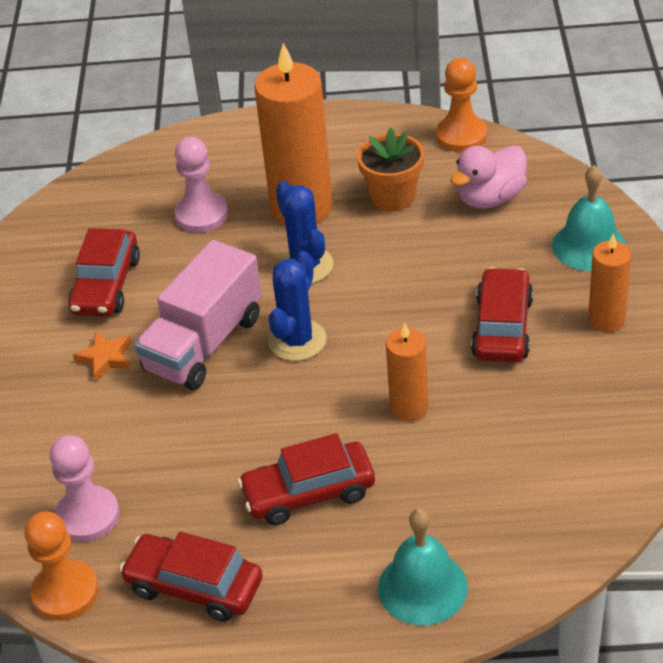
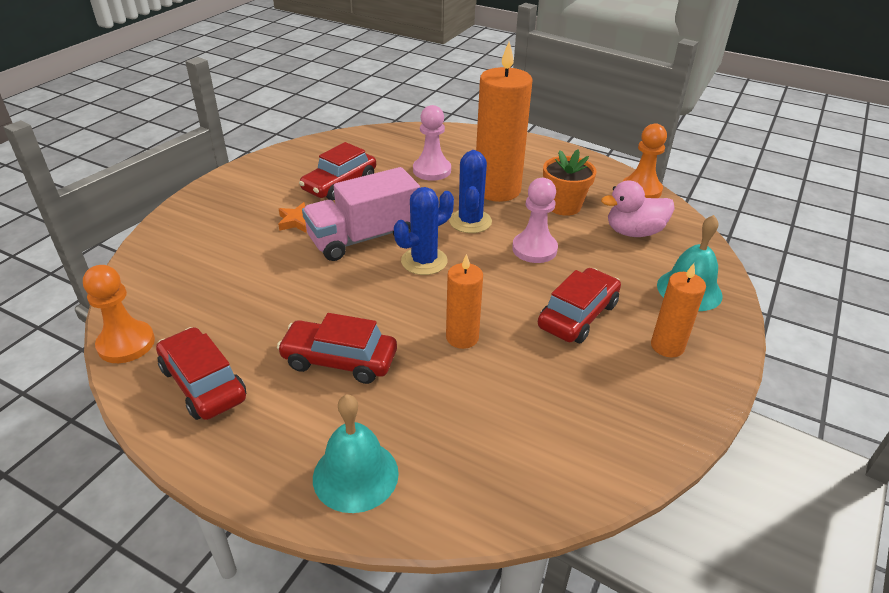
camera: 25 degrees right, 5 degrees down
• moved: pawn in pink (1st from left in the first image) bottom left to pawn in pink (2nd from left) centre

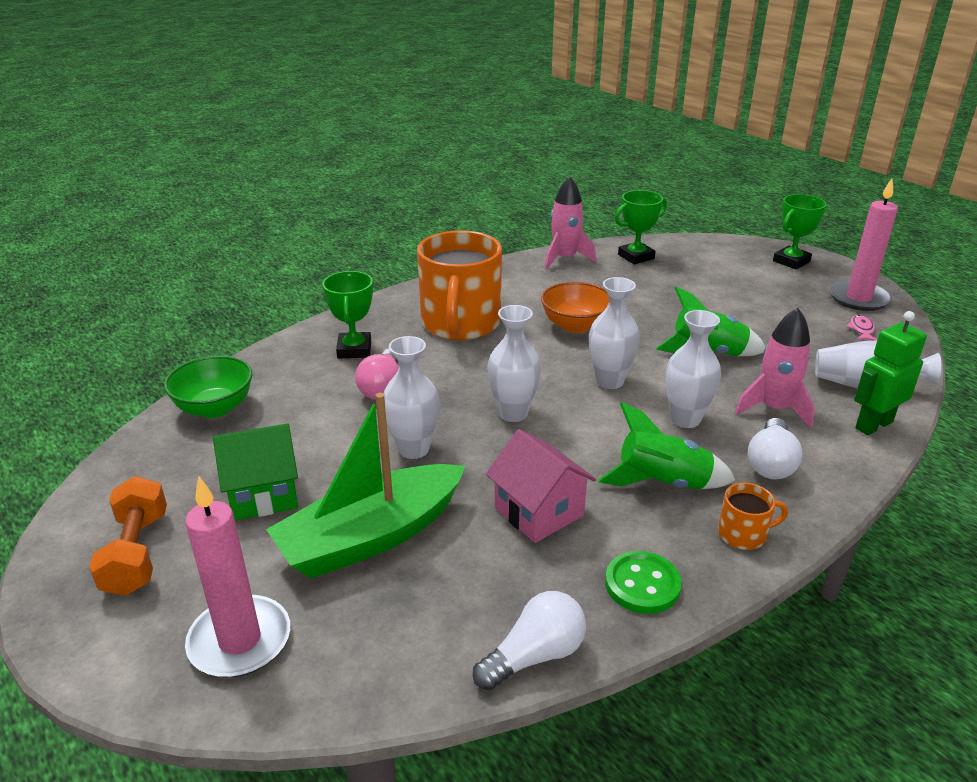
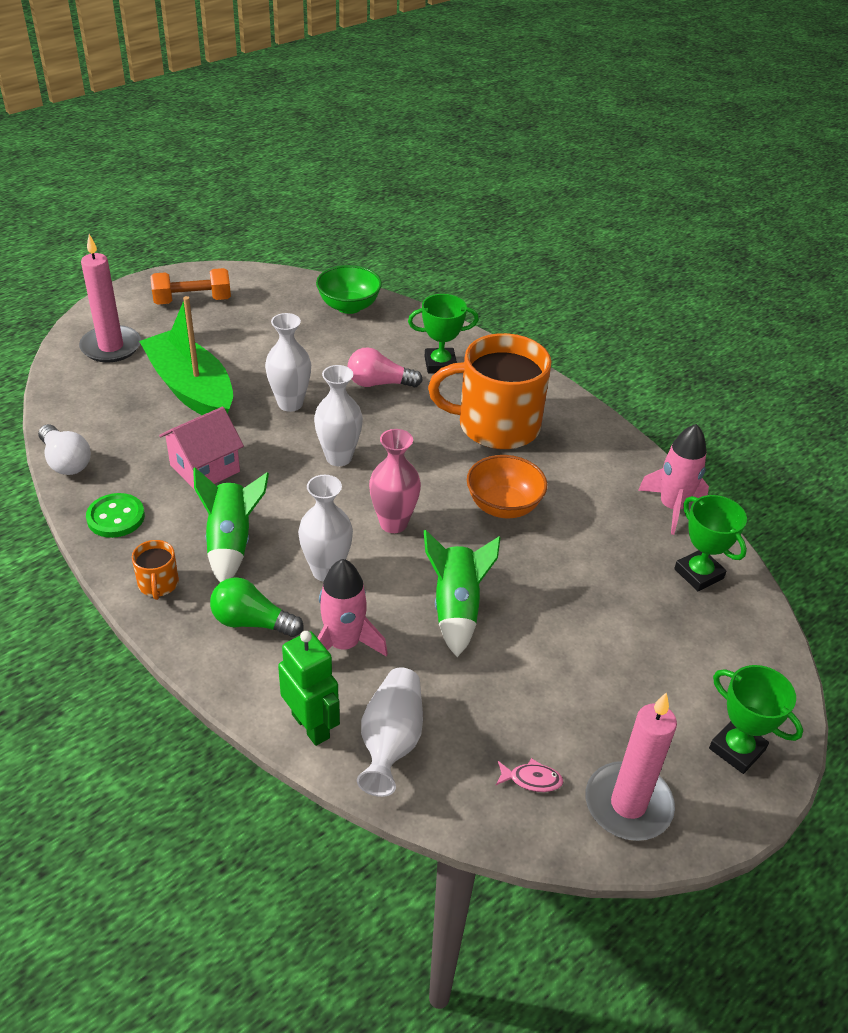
camera: 85 degrees right, 10 degrees up
• recoloured: vase in white (3rd from left) centre to vase in pink centre
• recoloured: light bulb in white (2nd from left) middle right to light bulb in green middle left
• removed: house in green middle left

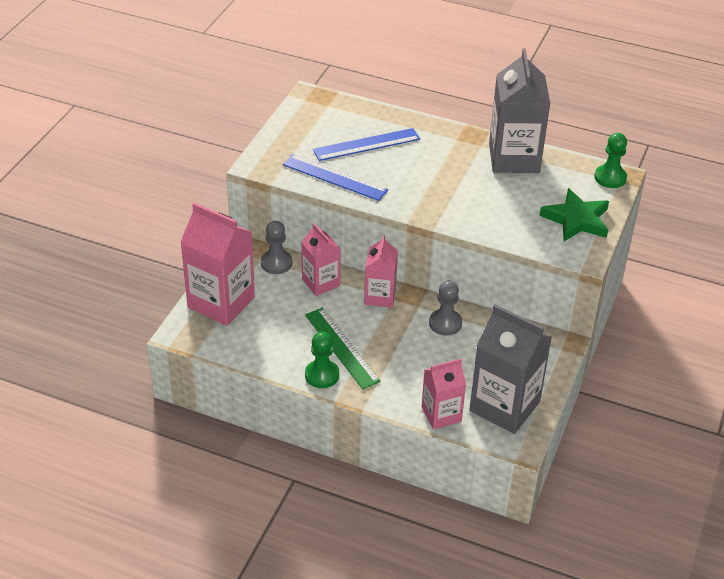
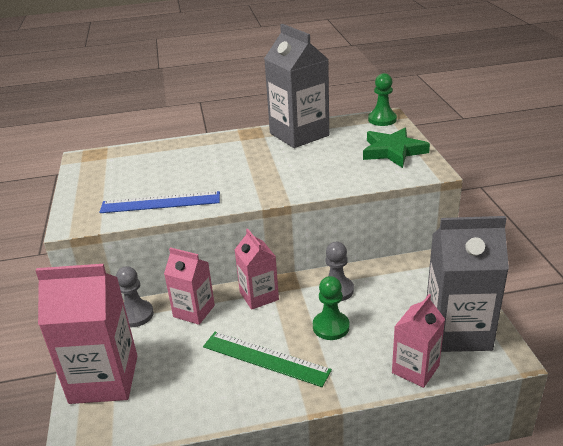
camera: 30 degrees left, 10 degrees down
• removed: ruler in blue (2nd from left) top centre
• moved: pawn in green (1st from left) centre to bottom centre

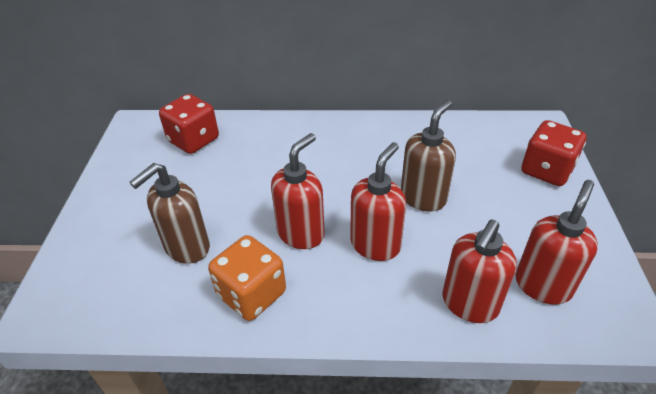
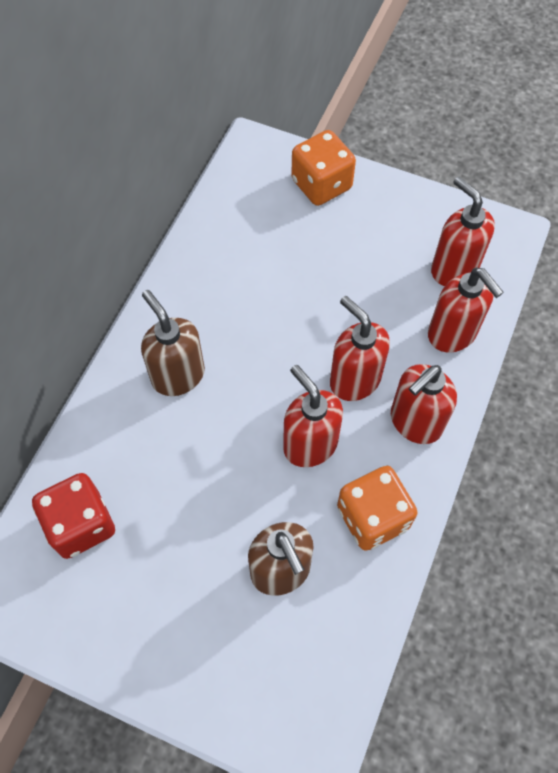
camera: 70 degrees left, 20 degrees up
• moved: soap dispenser in brown (2nd from left in the first image) centre to soap dispenser in brown (1st from left) middle left
• recoloured: dice in red (2nd from left) middle right to dice in orange (1st from left) top centre
• added: soap dispenser in red (3rd from left) middle right

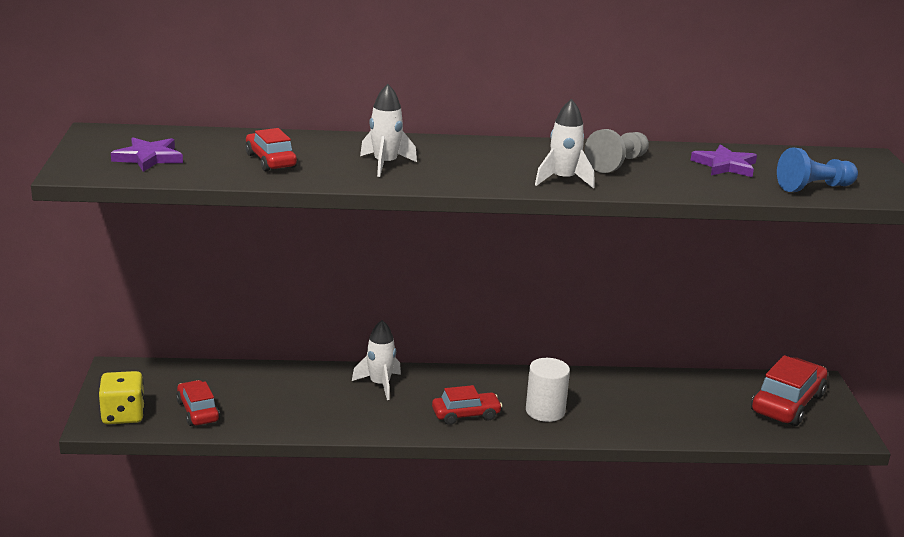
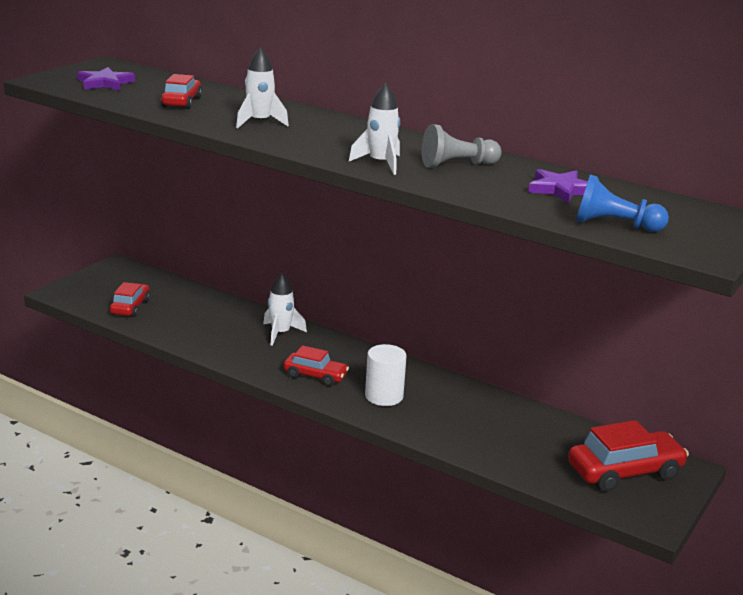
camera: 35 degrees right, 0 degrees up
• removed: dice in yellow bottom left

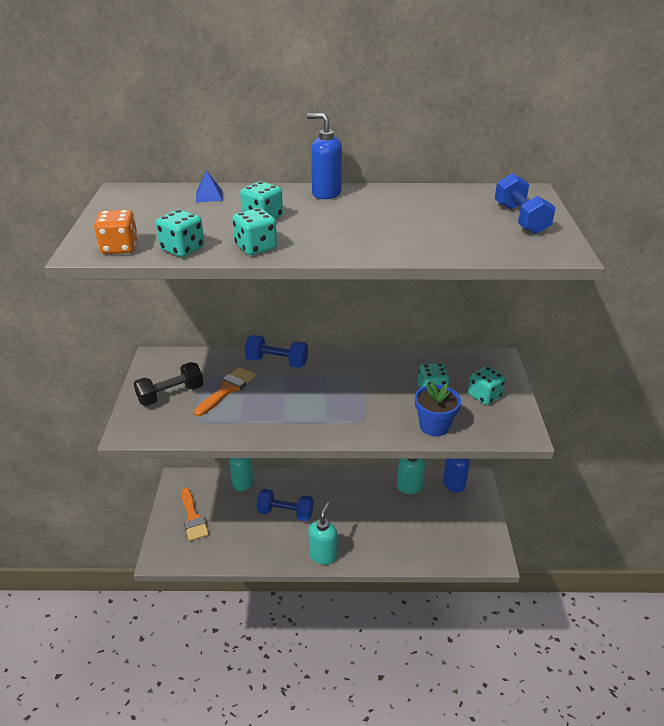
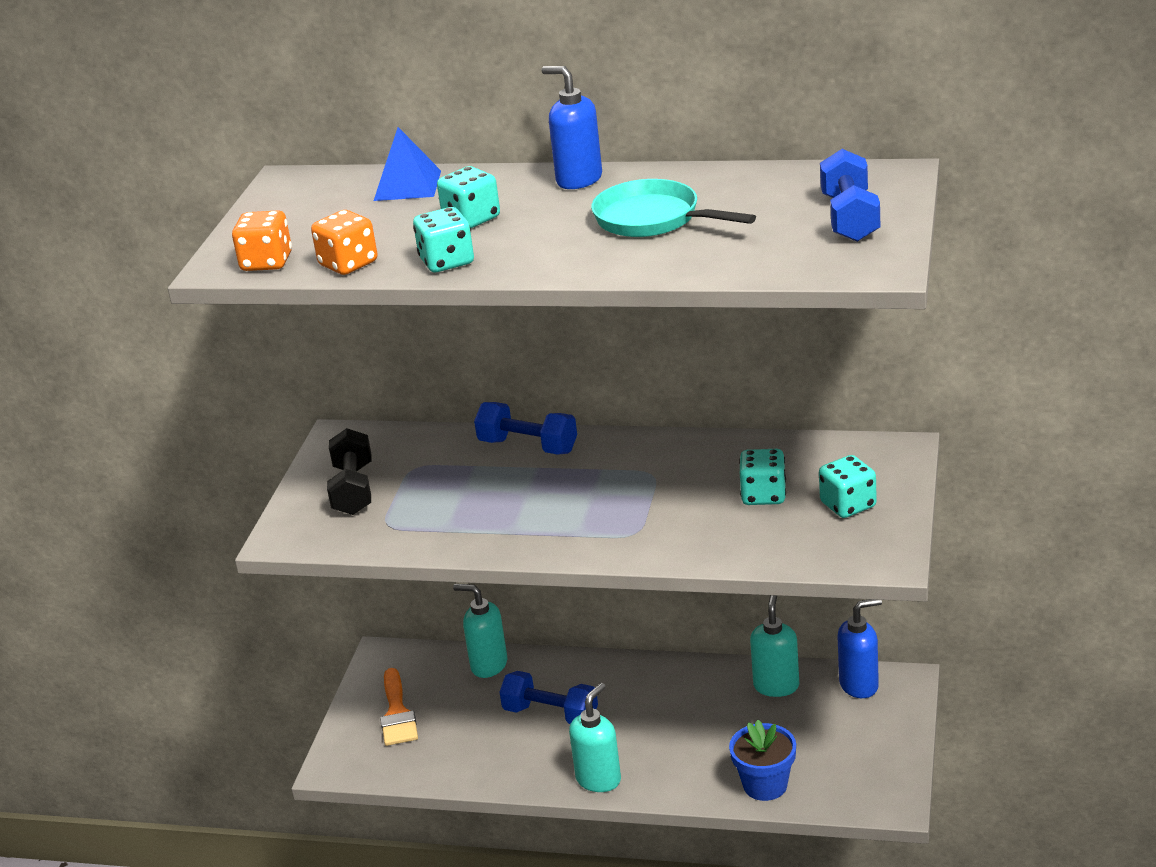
camera: 15 degrees right, 5 degrees down
• resized: pyramid in blue top left = top centre x1.57
• recoloured: dice in turquoise (1st from left) top left to dice in orange (2nd from left) top left
• turned: dumbbell in black middle left = middle left 75 degrees counterclockwise
• removed: brush in orange (2nd from left) centre
• moved: flower pot in blue centre to bottom centre
• added: pan in turquoise top centre

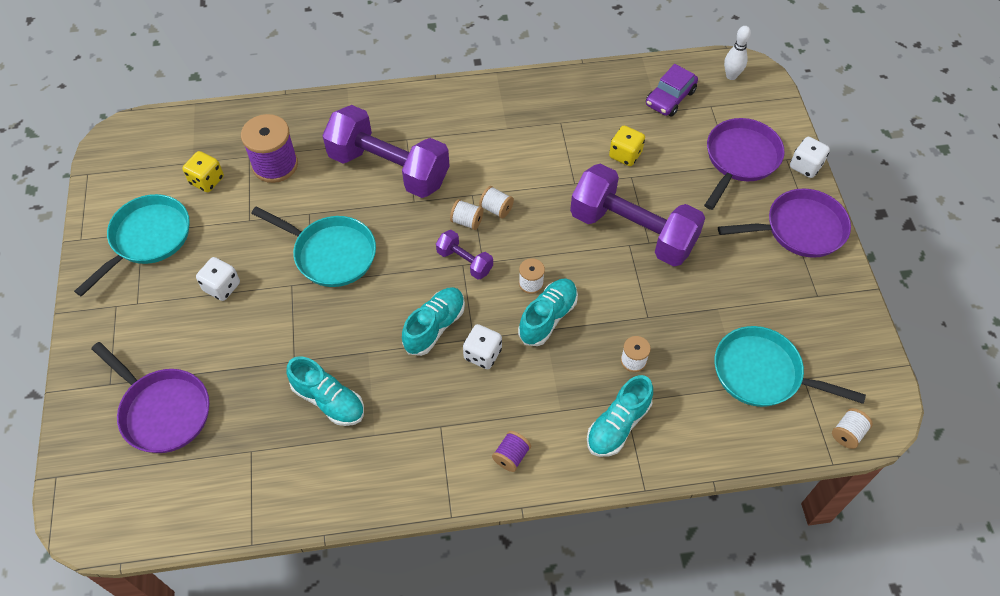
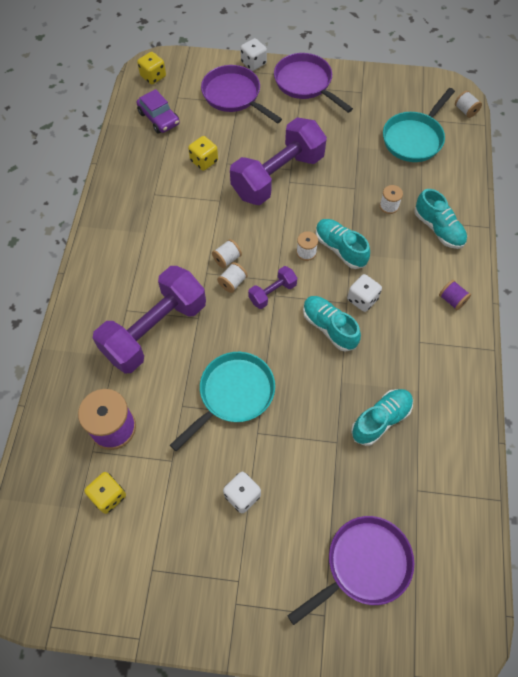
camera: 75 degrees left, 5 degrees up
• replaced: bowling pin in white top right to dice in yellow (2nd from left) top left
• turned: pan in purple (3rd from left in the first image) middle right = top centre 45 degrees counterclockwise
• removed: pan in turquoise (1st from left) middle left

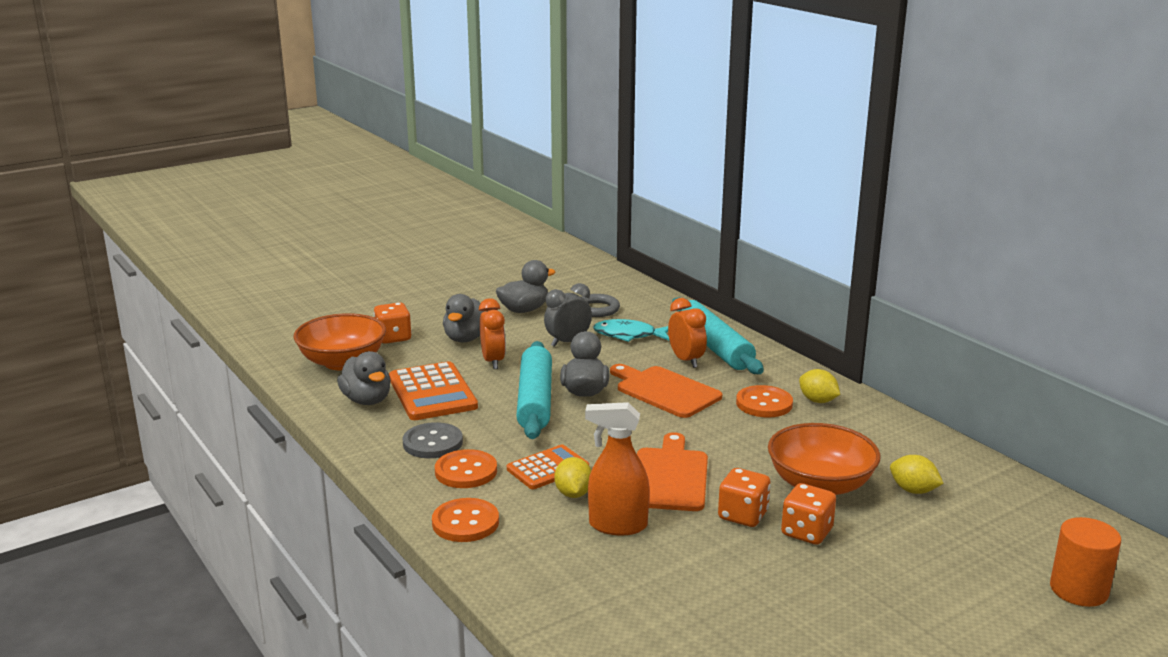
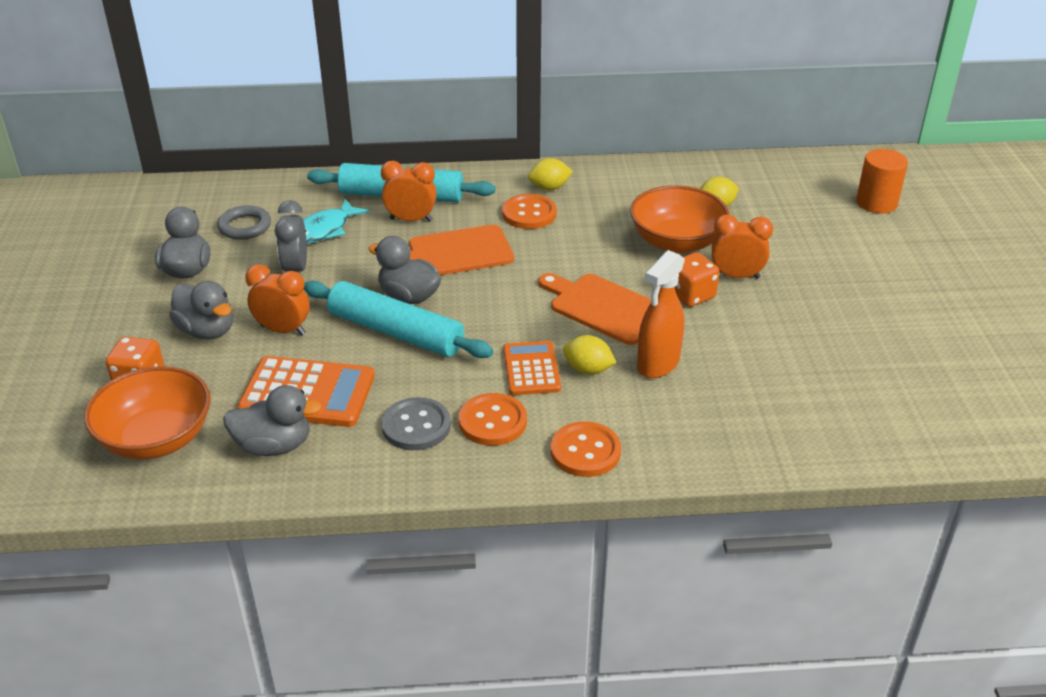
camera: 60 degrees left, 15 degrees up
• replaced: dice in orange (3rd from left) bottom right to clock in orange (3rd from left) middle right

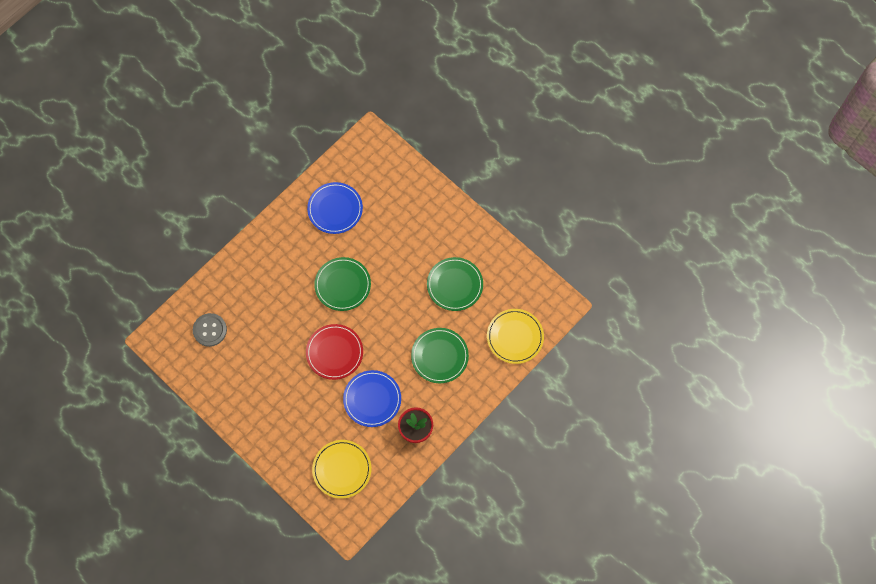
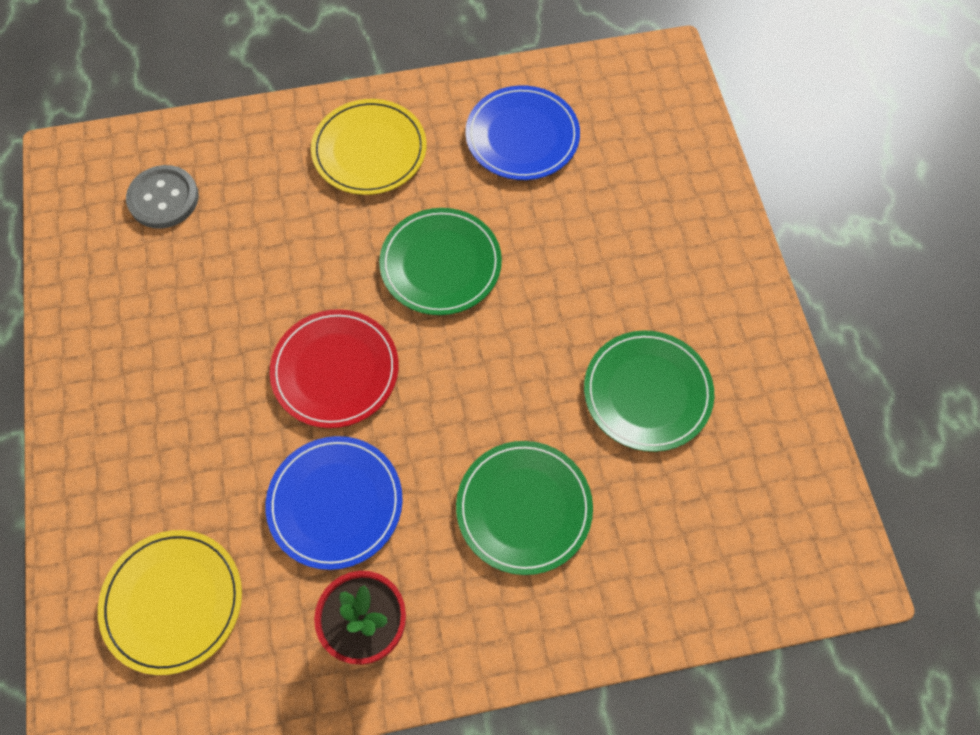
camera: 35 degrees right, 5 degrees down
• moved: plate in yellow (2nd from left) centre to top centre

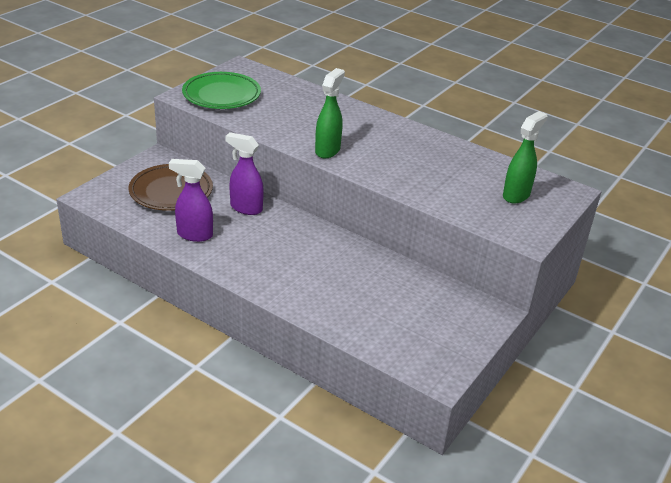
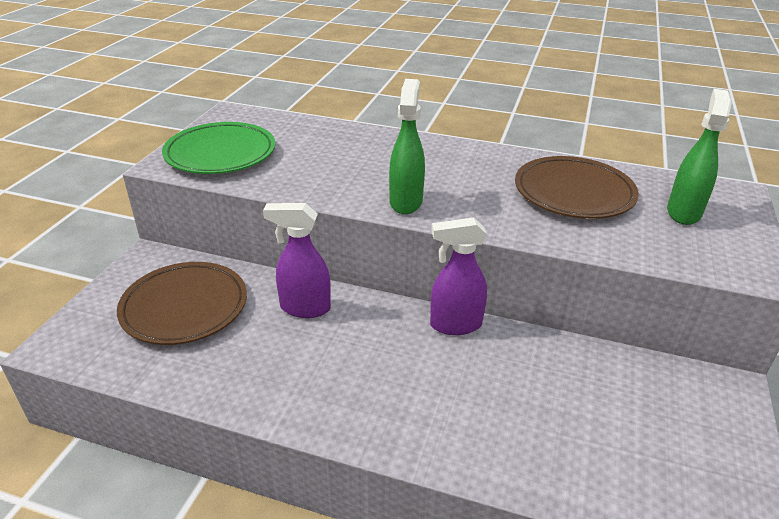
camera: 15 degrees left, 0 degrees up
• moved: spray bottle in purple (1st from left in the first image) middle left to spray bottle in purple (2nd from left) centre
• added: plate in brown (2nd from left) middle right

